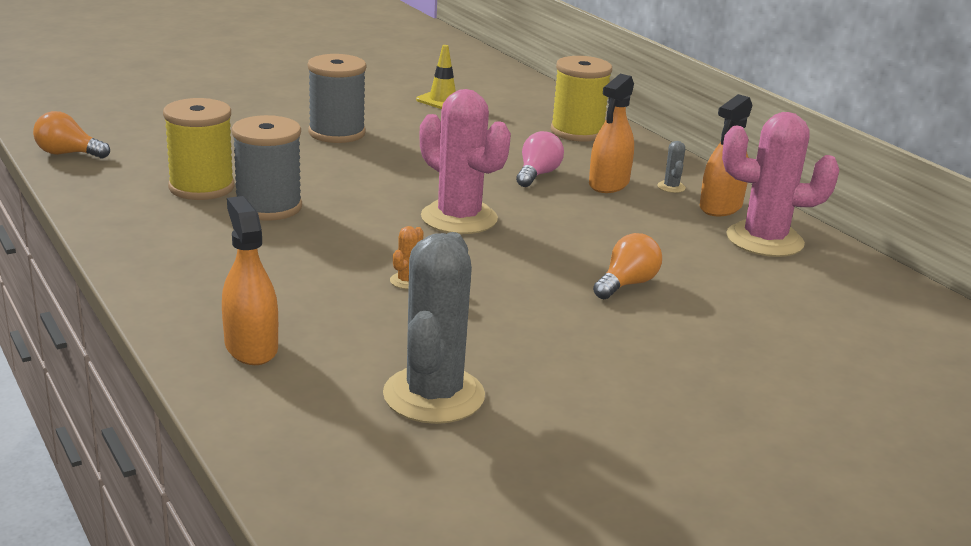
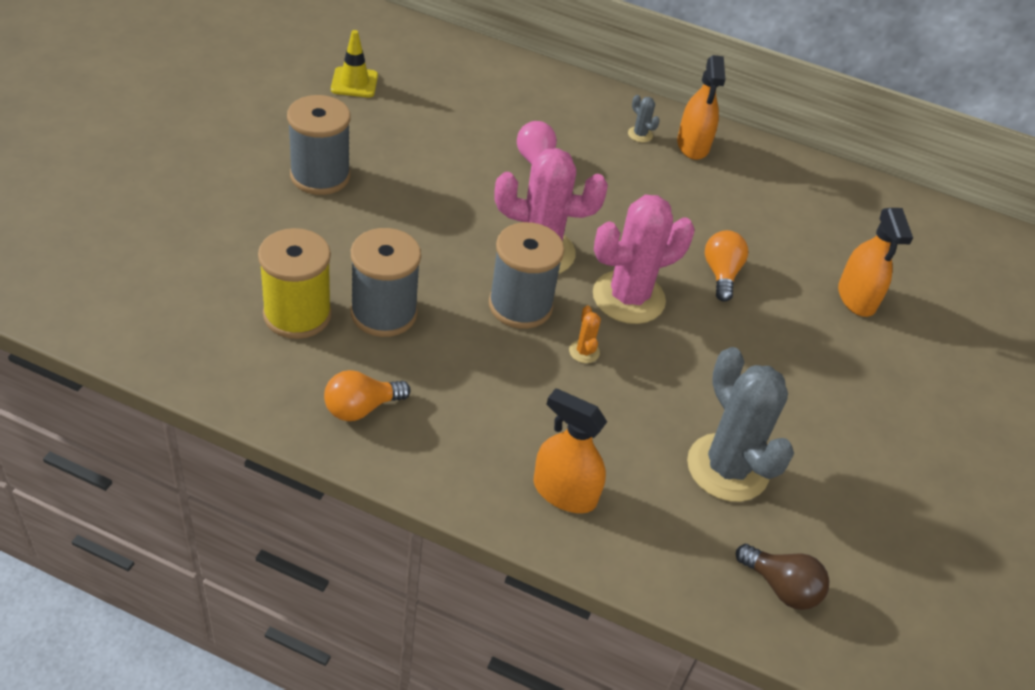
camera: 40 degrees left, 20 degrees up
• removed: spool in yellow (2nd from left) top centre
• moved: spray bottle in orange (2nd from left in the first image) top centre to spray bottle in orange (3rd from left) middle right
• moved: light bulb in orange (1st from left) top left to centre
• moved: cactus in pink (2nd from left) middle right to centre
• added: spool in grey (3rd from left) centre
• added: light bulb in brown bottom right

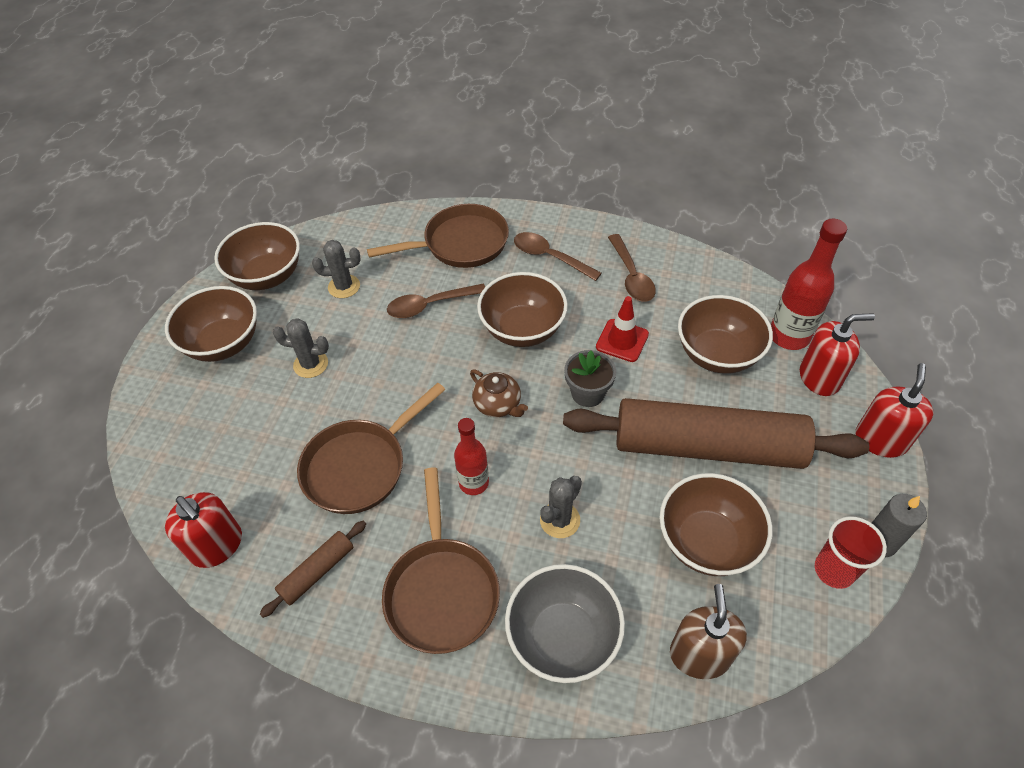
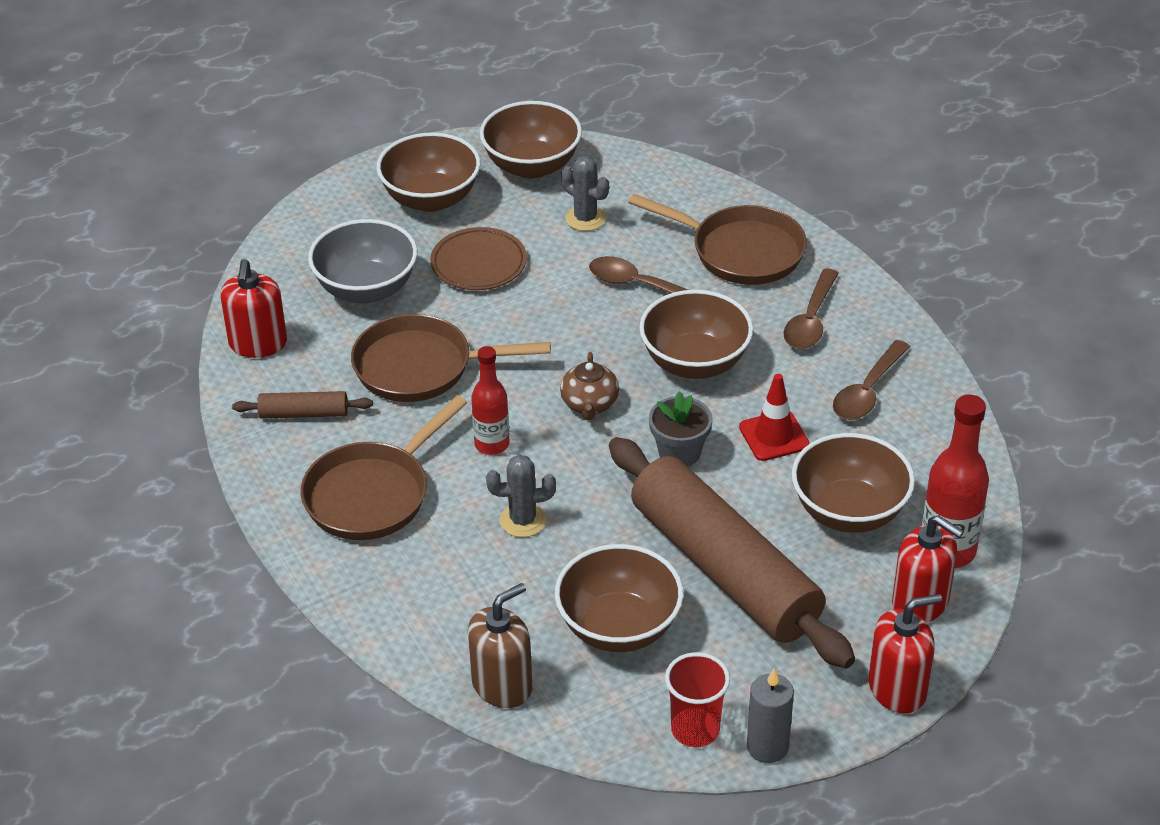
camera: 45 degrees right, 10 degrees down
• turned: spoon in brown (2nd from left) centre = middle right 150 degrees counterclockwise
• replaced: cactus in grey (1st from left) middle left to plate in brown top centre
• moved: bowl in grey bottom centre to top left

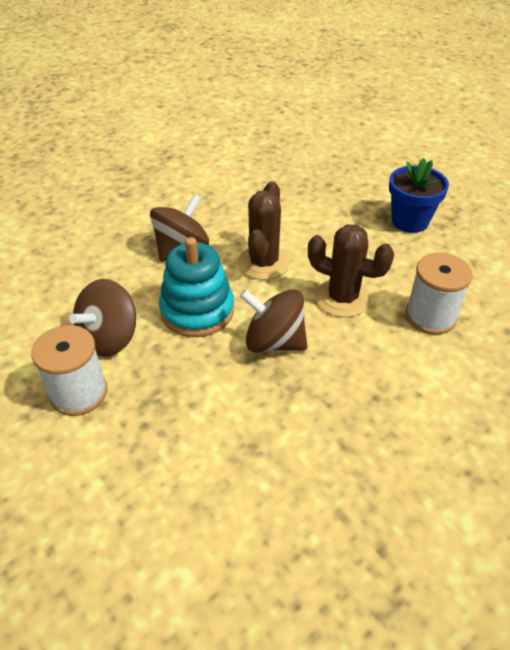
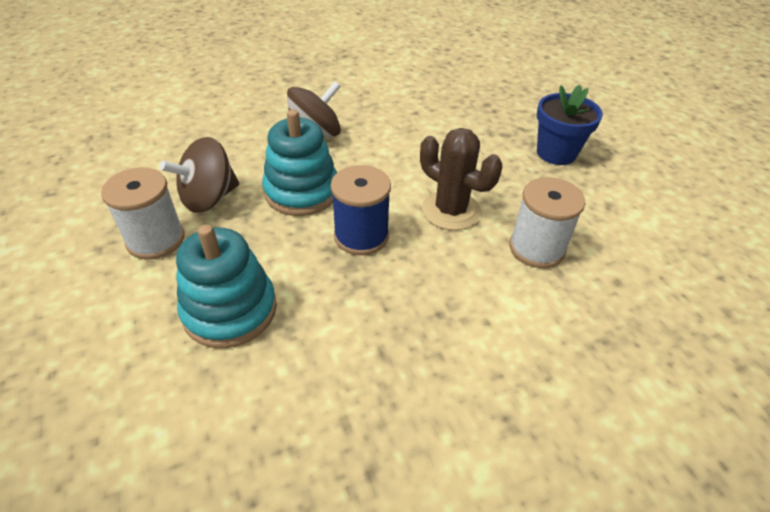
camera: 15 degrees right, 0 degrees up
• removed: cactus in brown (1st from left) centre
• replaced: spinning top in brown (3rd from left) centre to spool in blue centre
• added: stacking toy in turquoise (1st from left) middle left

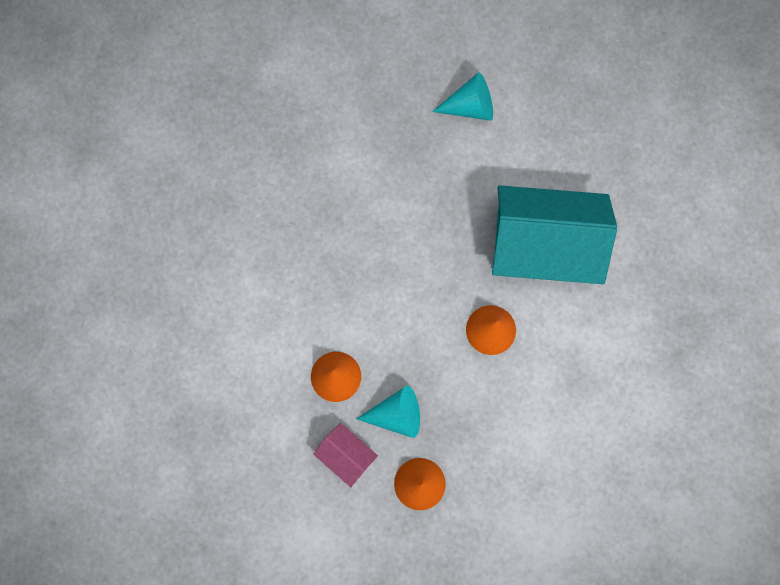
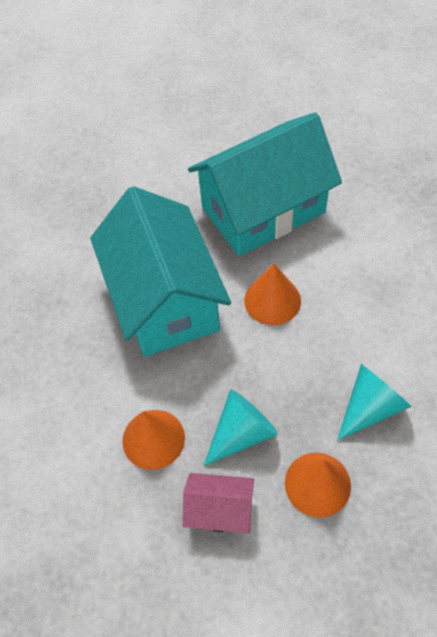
camera: 30 degrees left, 20 degrees down
• moved: cone in turquoise (2nd from left) top centre to middle right
• added: house in turquoise (1st from left) centre

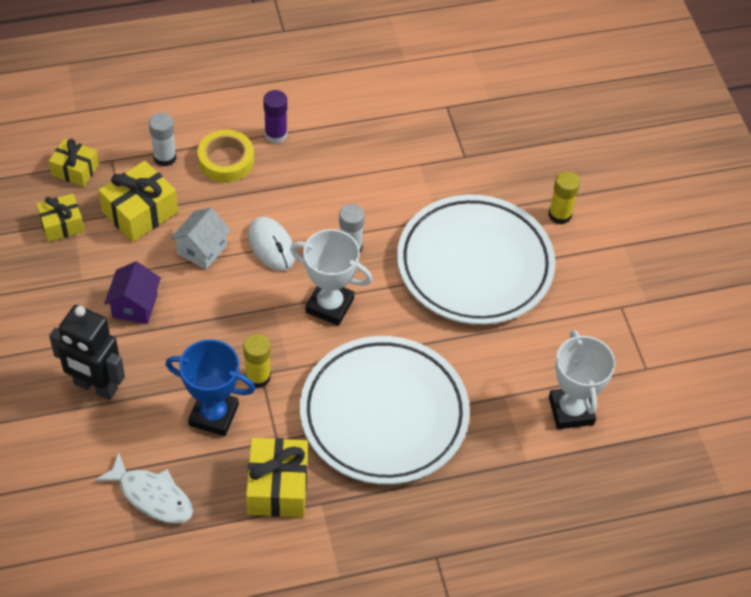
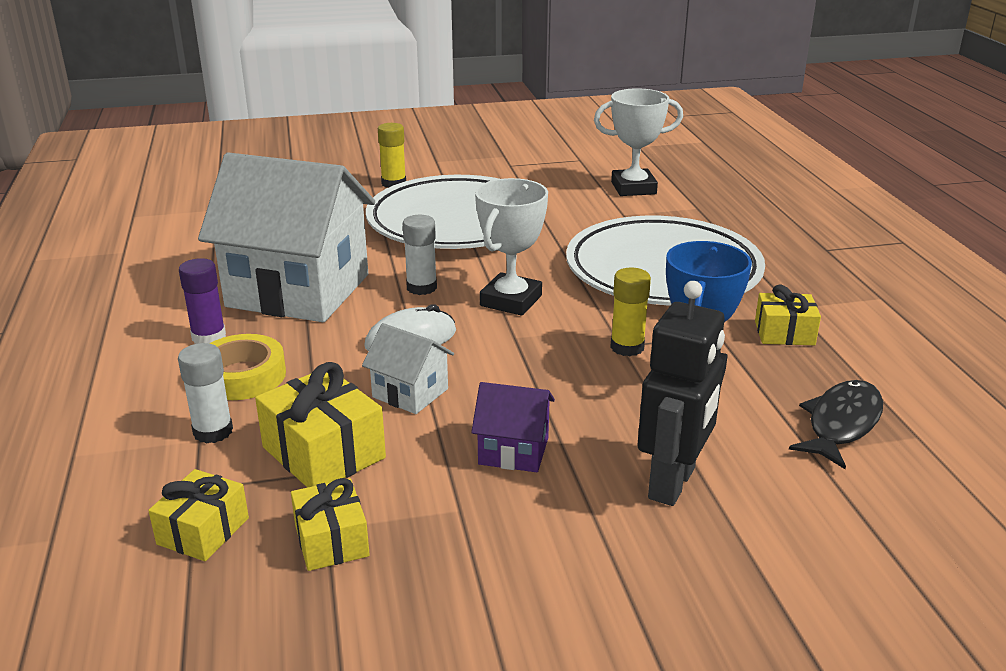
camera: 85 degrees left, 25 degrees down
• resized: gift in yellow (4th from left) bottom centre = middle right x0.65
• recoloured: fish in white bottom left to fish in black middle right
• added: house in white (1st from left) middle left

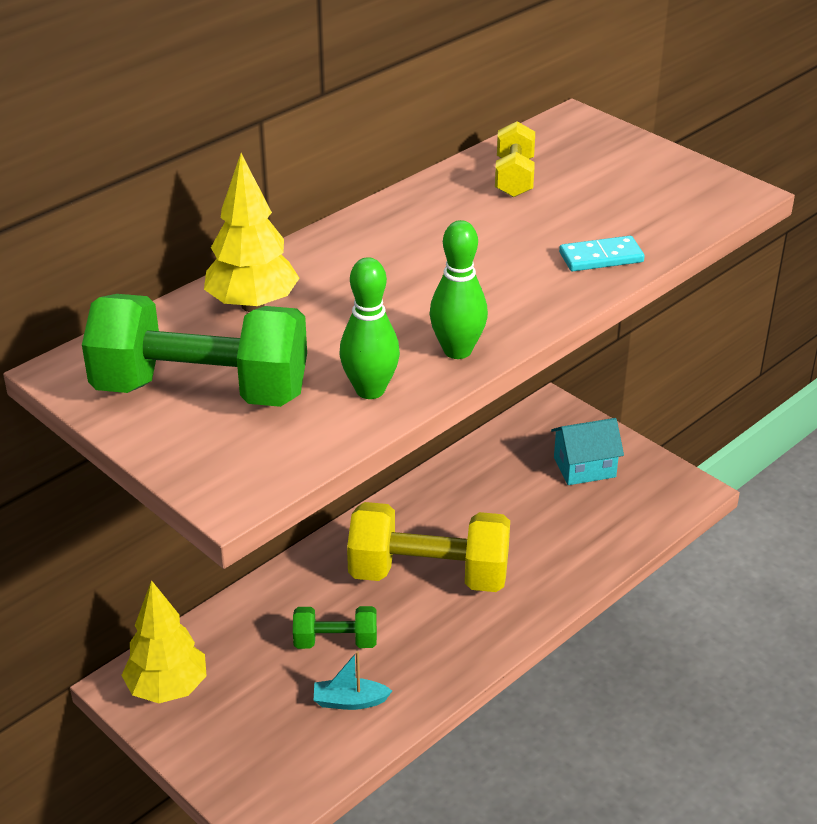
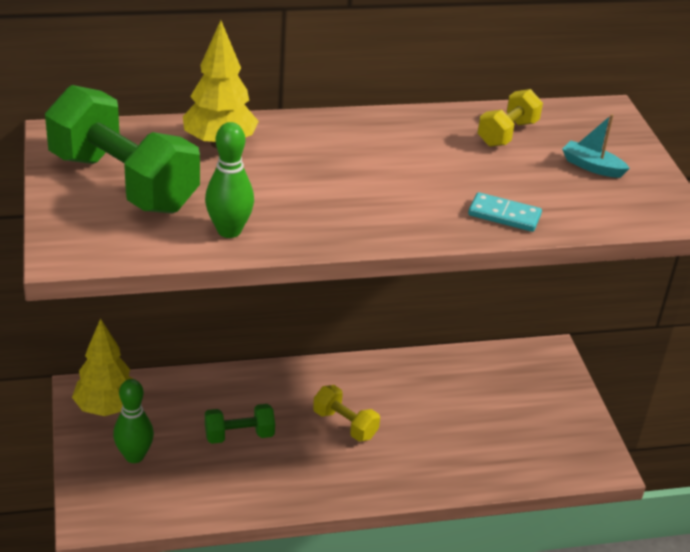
camera: 30 degrees right, 0 degrees up
• moved: bowling pin in green (2nd from left in the first image) centre to bowling pin in green (1st from left) bottom left
• removed: house in turquoise middle right
• resized: dumbbell in yellow (1st from left) centre = bottom centre x0.51
• turned: dumbbell in green (2nd from left) bottom centre = bottom centre 45 degrees counterclockwise
• moved: boat in turquoise bottom centre to top right

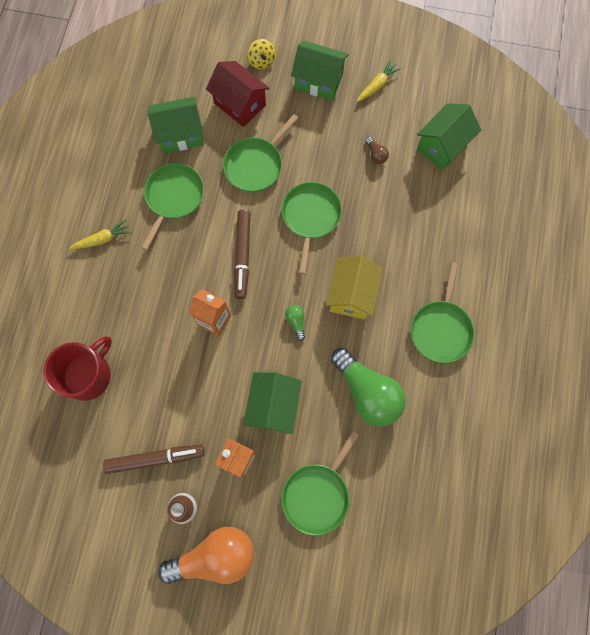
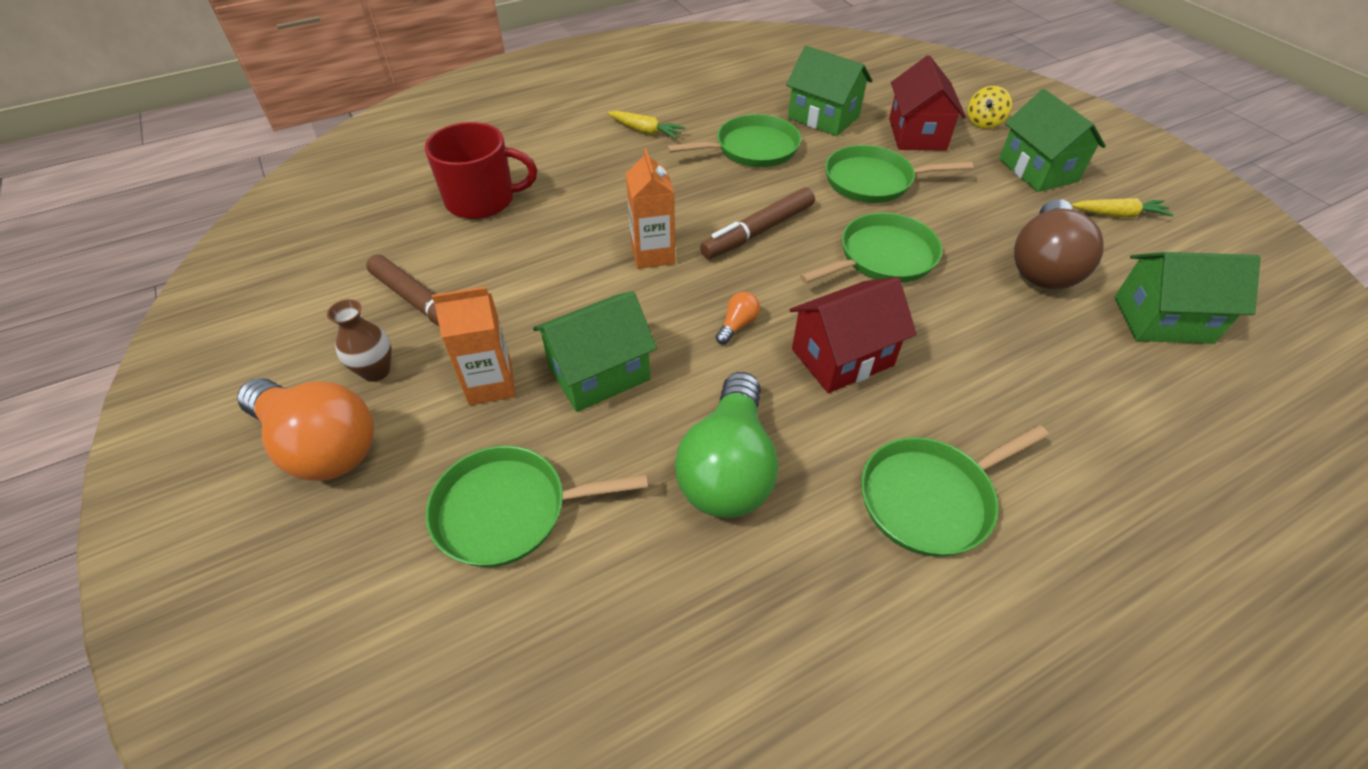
camera: 50 degrees right, 25 degrees down
• resized: light bulb in brown top centre = top right x2.47
• recoloured: house in yellow centre to house in red (1st from left) centre
• recoloured: light bulb in green (1st from left) centre to light bulb in orange (2nd from left) centre

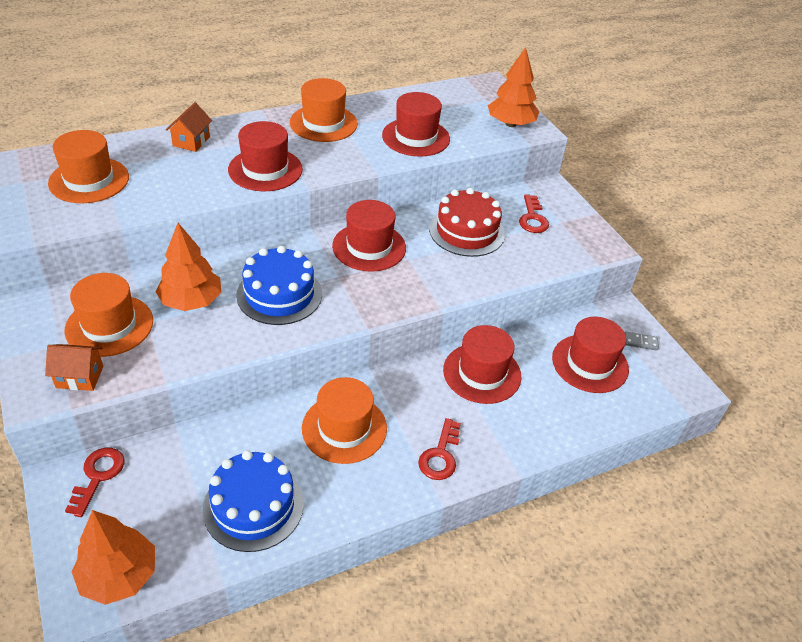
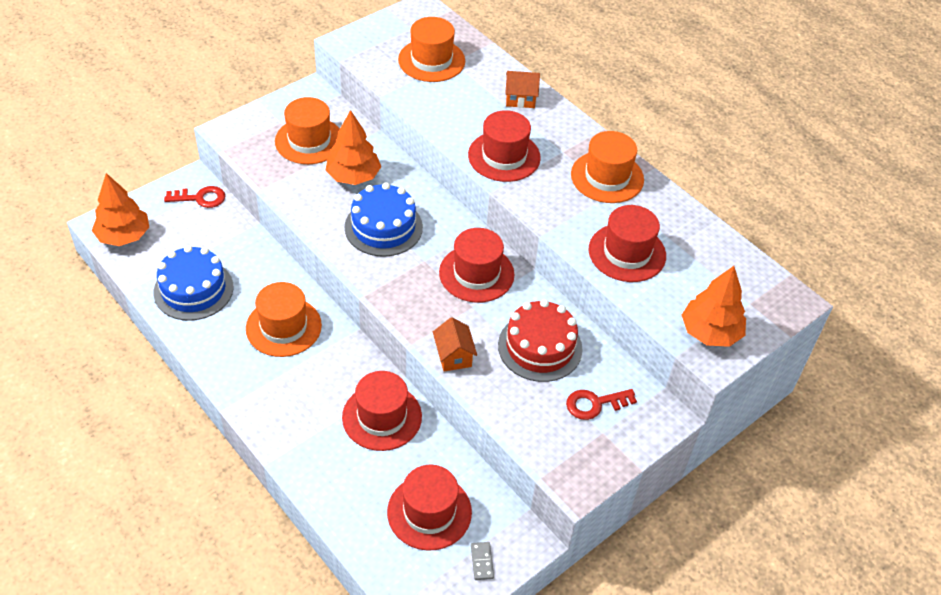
camera: 75 degrees right, 5 degrees up
• moved: house in orange (1st from left) middle left to centre
• removed: key in red (2nd from left) bottom centre

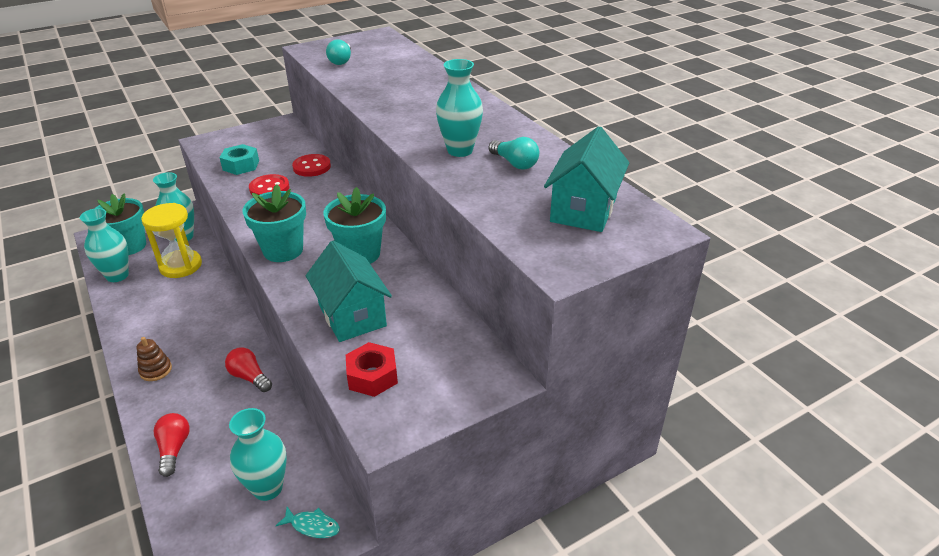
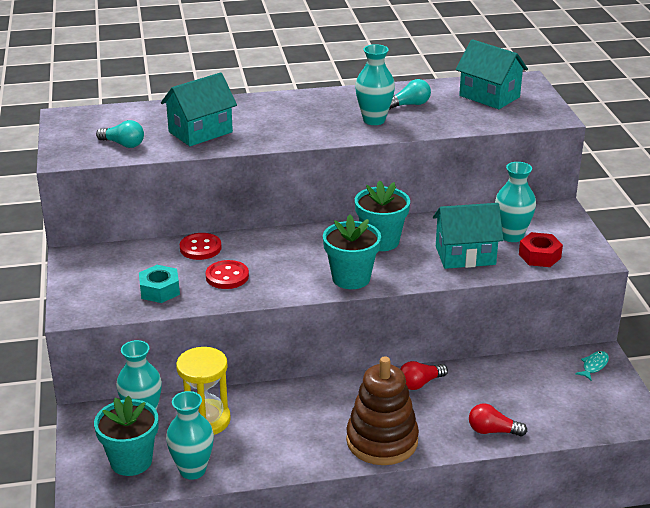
camera: 70 degrees left, 5 degrees down
• resized: stacking toy in brown middle left = bottom centre x2.28
• moved: vase in turquoise (3rd from left in the first image) bottom left to vase in turquoise (4th from left) middle right
• added: house in turquoise (1st from left) top left

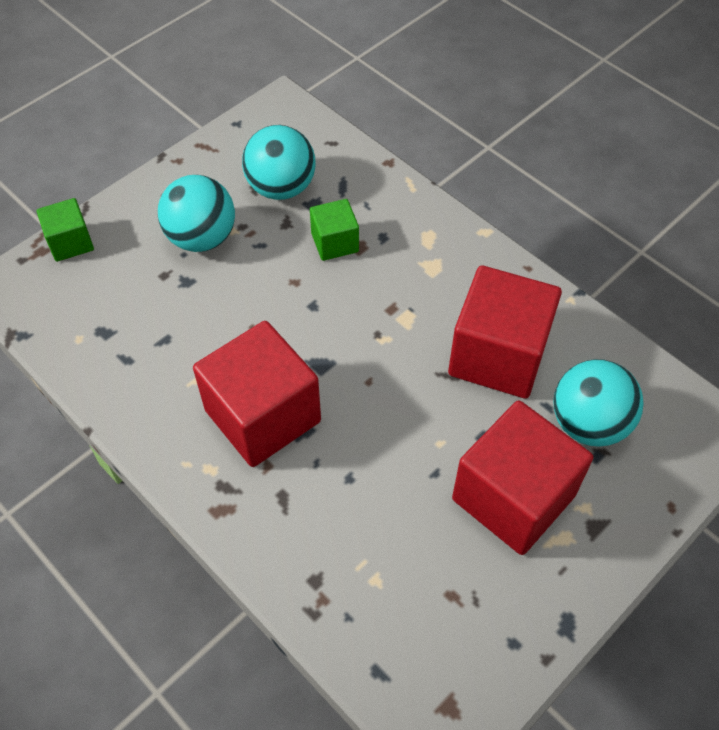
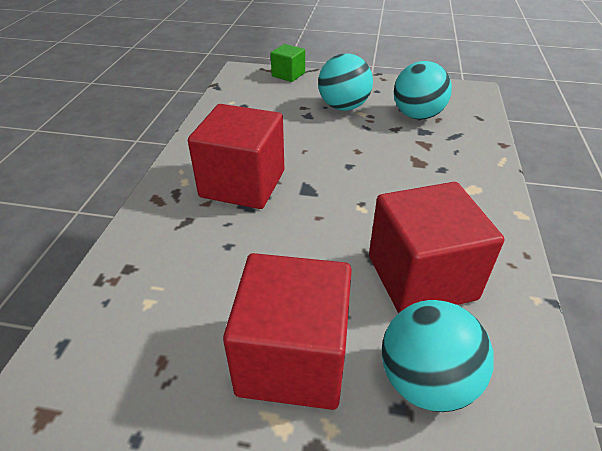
camera: 55 degrees right, 15 degrees down
• removed: cube in green (2nd from left) top centre

